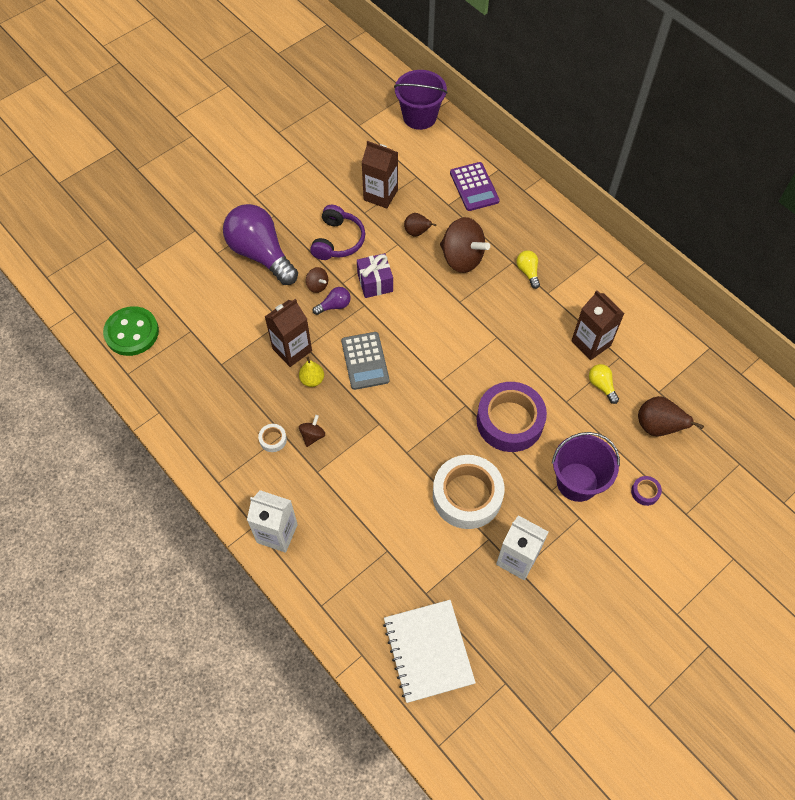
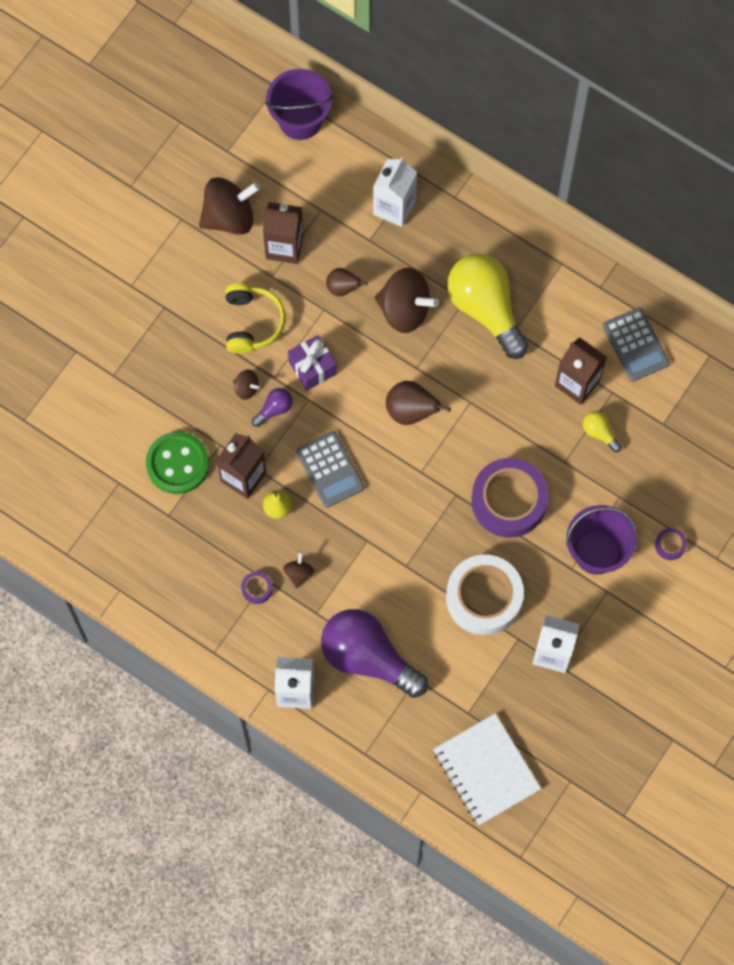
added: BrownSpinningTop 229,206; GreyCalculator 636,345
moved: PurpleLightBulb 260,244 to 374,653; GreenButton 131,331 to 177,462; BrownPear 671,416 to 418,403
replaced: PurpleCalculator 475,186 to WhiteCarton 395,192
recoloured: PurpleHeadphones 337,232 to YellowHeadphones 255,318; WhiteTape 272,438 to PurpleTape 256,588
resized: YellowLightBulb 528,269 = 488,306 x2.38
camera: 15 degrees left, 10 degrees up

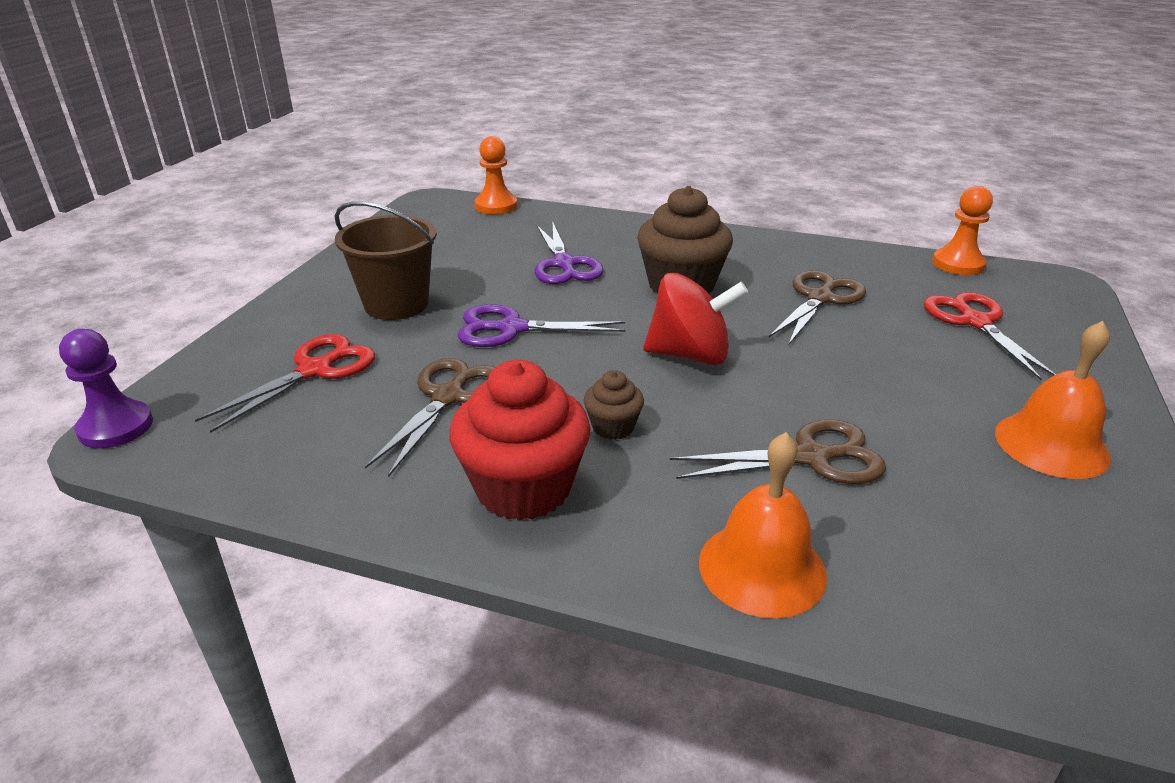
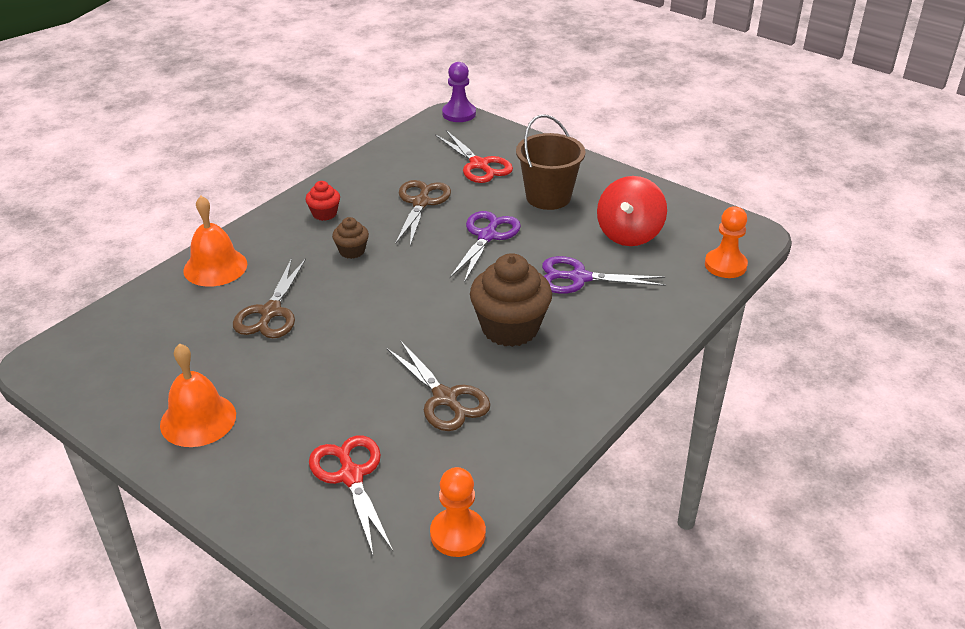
moved: RedSpinningTop 696,319 to 632,211
turned: RedScissors 990,336 = 351,494 120 degrees counterclockwise; BrownScissors 430,417 = 423,213 120 degrees counterclockwise
resized: RedCupcake 519,440 = 322,201 x0.49
camera: 110 degrees right, 5 degrees up

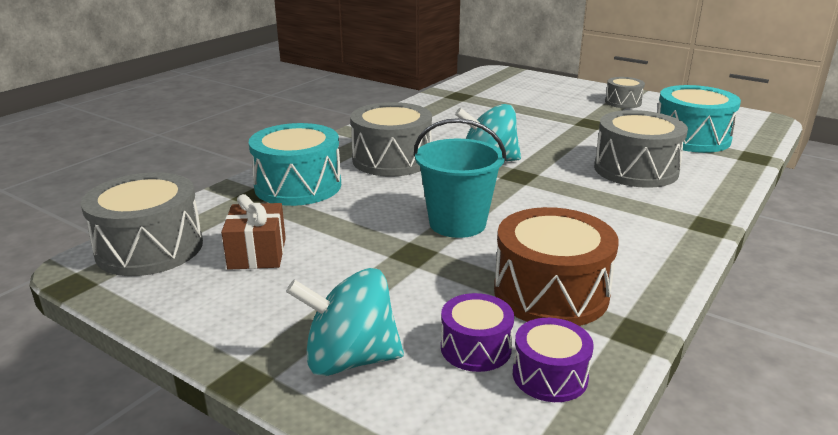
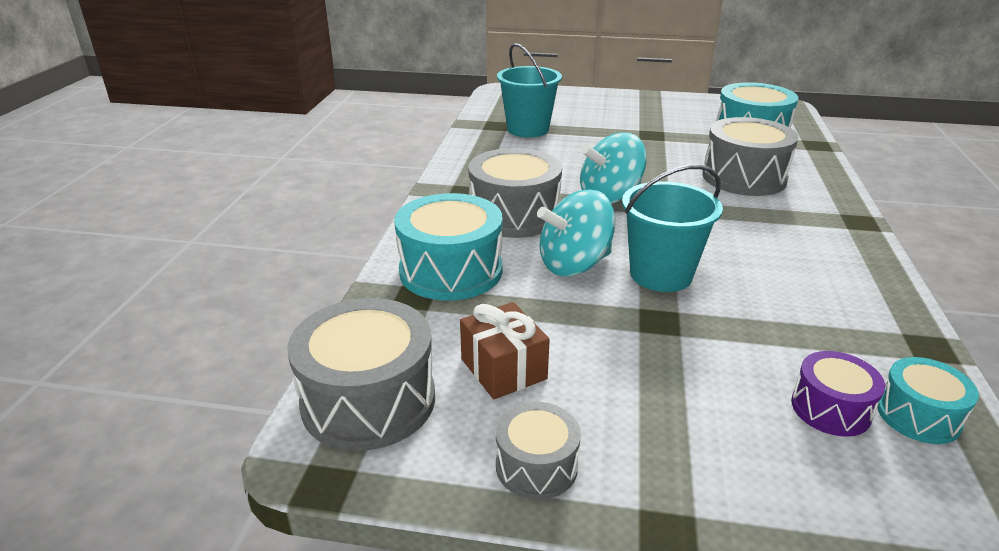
removed: BrownDrum 556,266
added: TurquoiseBucket 529,90
moved: GreyDrum 625,92 to 538,451; TurquoiseSpinningTop 345,322 to 576,232
recoloured: PurpleDrum 553,360 to TurquoiseDrum 928,400
camera: 25 degrees left, 5 degrees up

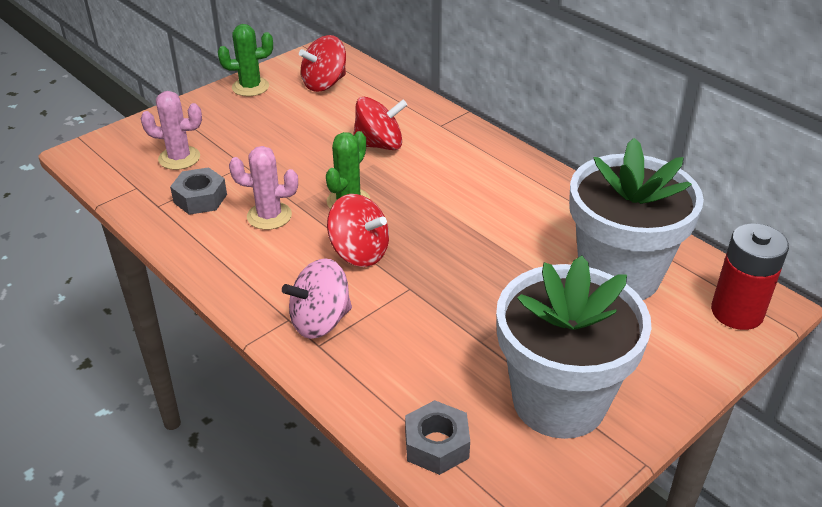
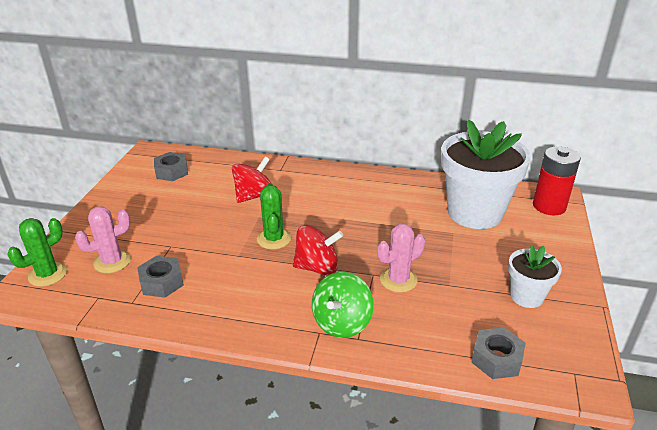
moved: GreenCactus 245,60 to 37,252; PinkCactus 263,188 to 401,258
replaced: RedSpinningTop 322,63 to GreyNut 171,166
recoloured: PinkSpinningTop 317,298 to GreenSpinningTop 343,305
resized: WhiteFlowerPot 574,347 = 535,276 x0.50
camera: 35 degrees left, 5 degrees down

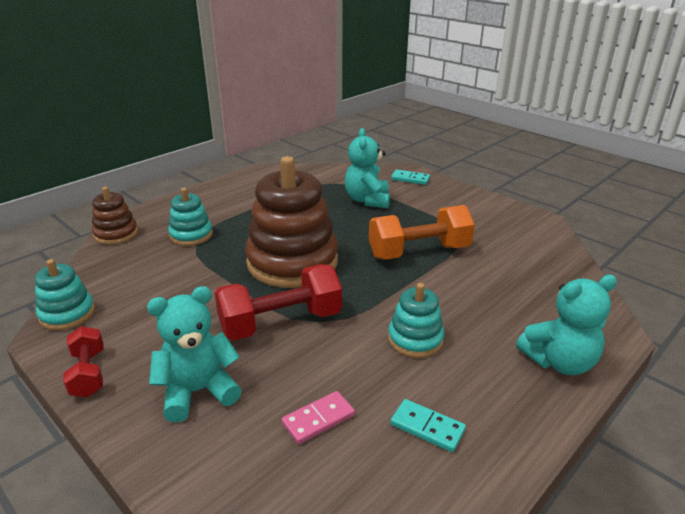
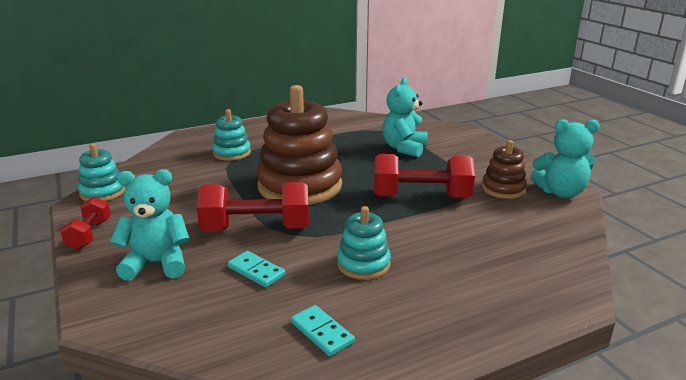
removed: PinkDomino 318,417
moved: TurquoiseDomino 410,177 to 256,269; BrownStackingToy 115,216 to 504,169; TurquoiseTeddyBear 566,325 to 565,158
recoloured: OrangeDumbbell 422,232 to RedDumbbell 424,176
camera: 20 degrees right, 5 degrees down

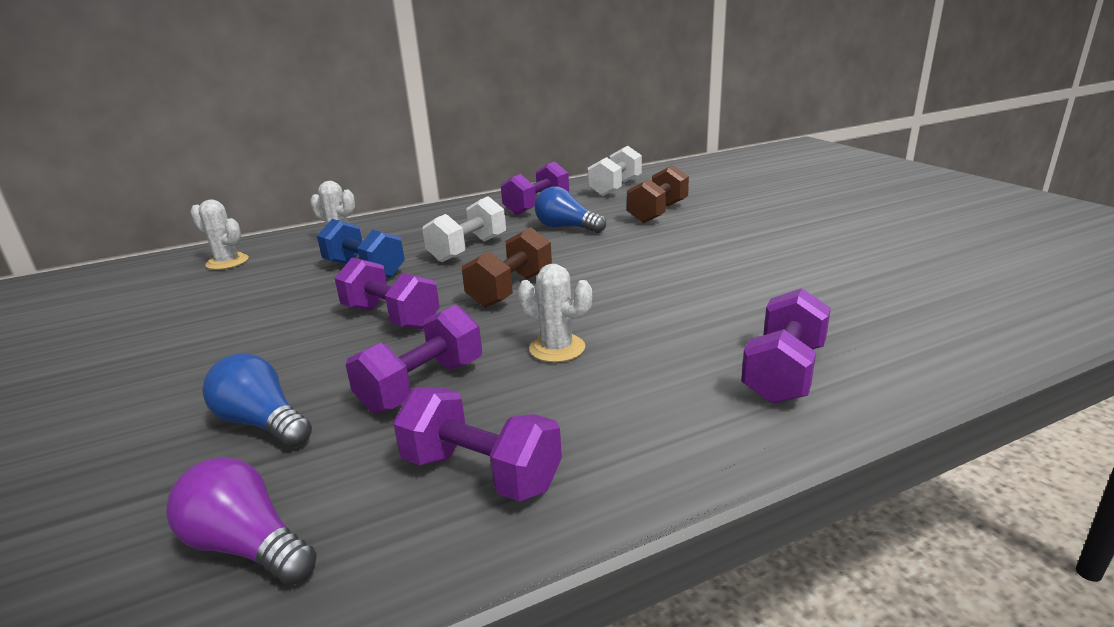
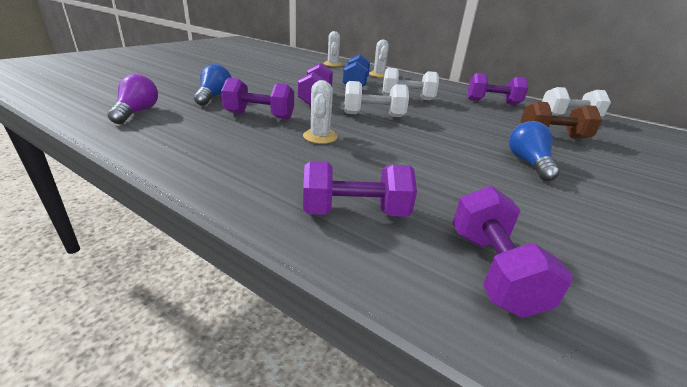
moved: BlueLightBulb 570,209 to 534,151; PurpleDumbbell 477,444 to 513,252
recoloured: BrownDumbbell 507,267 to WhiteDumbbell 376,99
camera: 55 degrees right, 5 degrees up

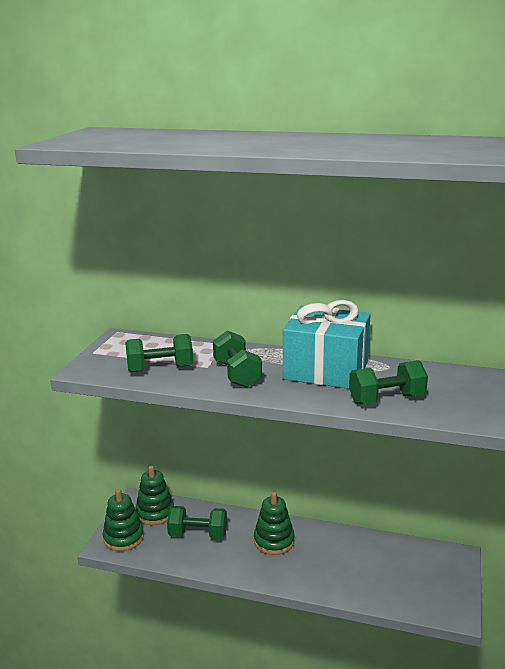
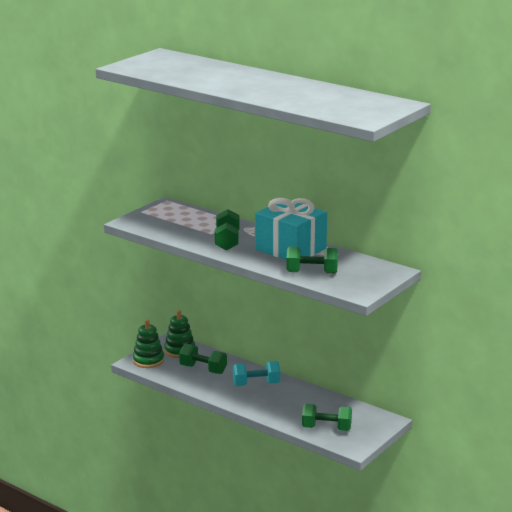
moved: GreenDumbbell 159,353 to 327,417
replaced: GreenStackingToy 274,523 to TurquoiseDumbbell 256,373
camera: 20 degrees right, 0 degrees up

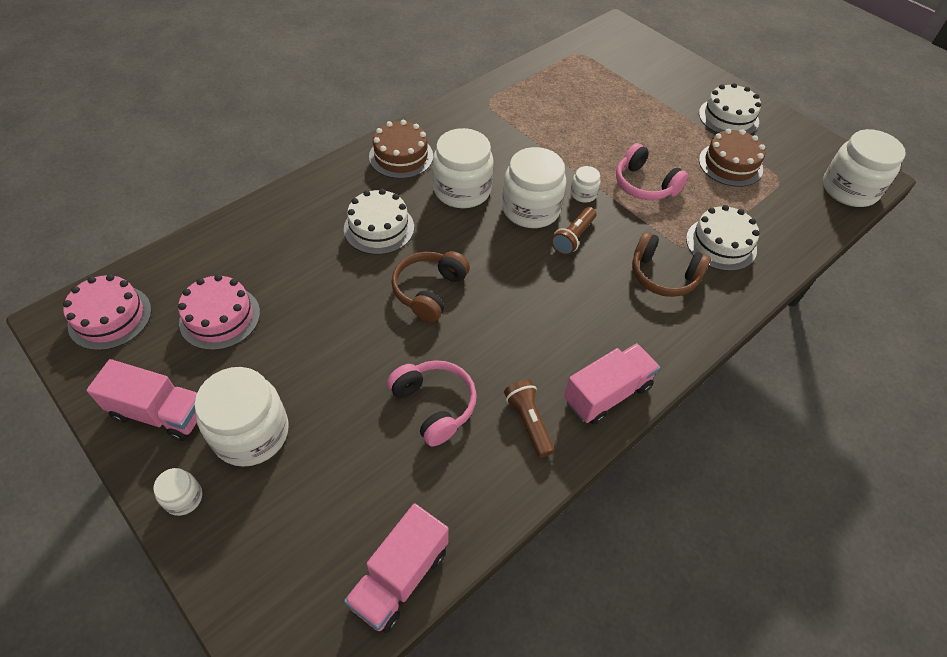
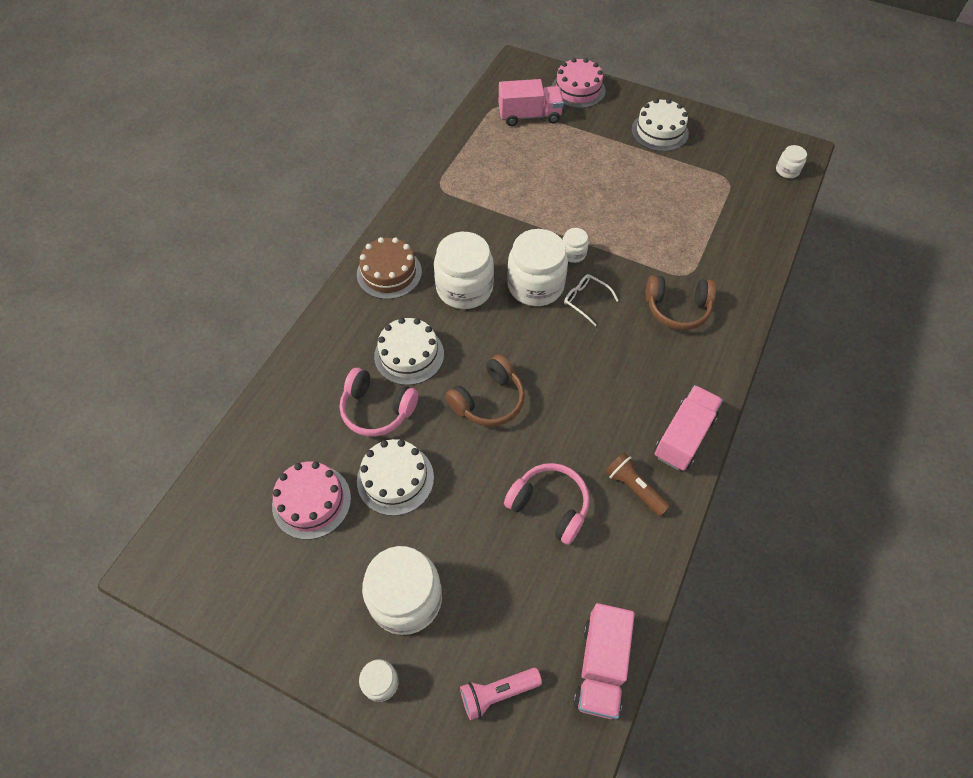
removed: BrownCake 732,158
added: PinkFlashlight 501,694
moved: PinkHeadphones 652,171 to 379,402; WhiteCake 723,238 to 395,477; PinkCake 107,312 to 578,83; PinkTruck 142,400 to 531,102
replaced: BrownFlashlight 573,231 to WhiteGlasses 591,300
turned: BrownHeadphones 430,286 = 485,391 135 degrees counterclockwise
resized: WhiteJar 864,168 = 791,161 x0.47
camera: 20 degrees left, 5 degrees up

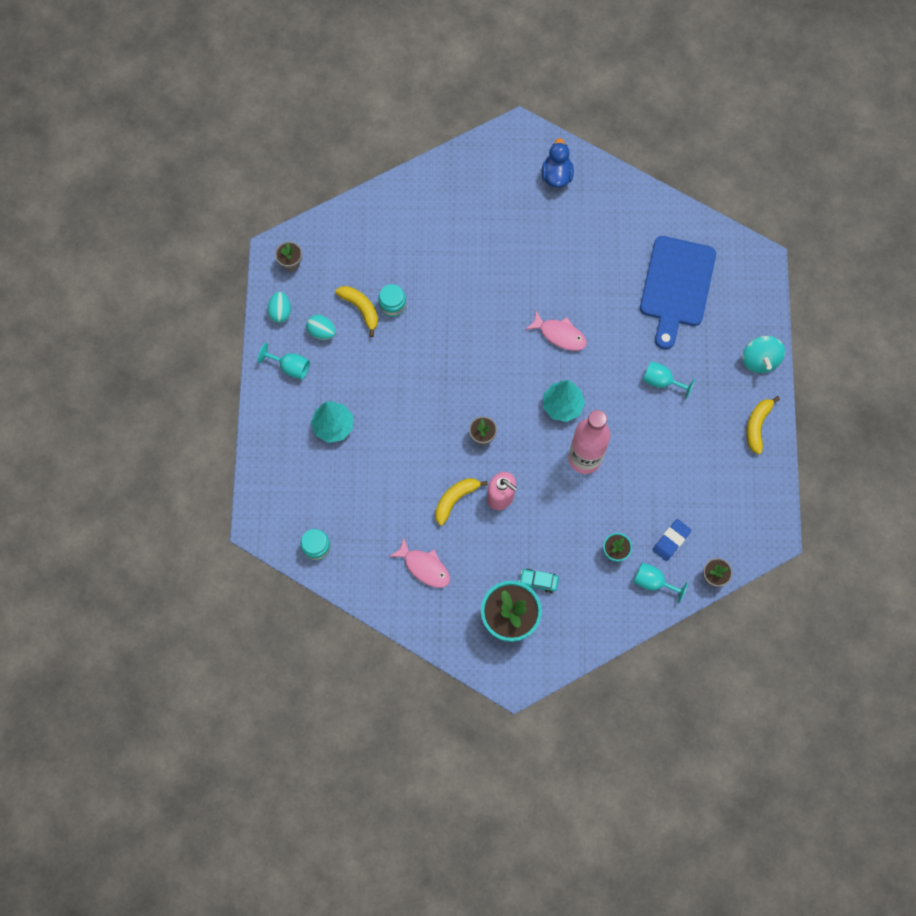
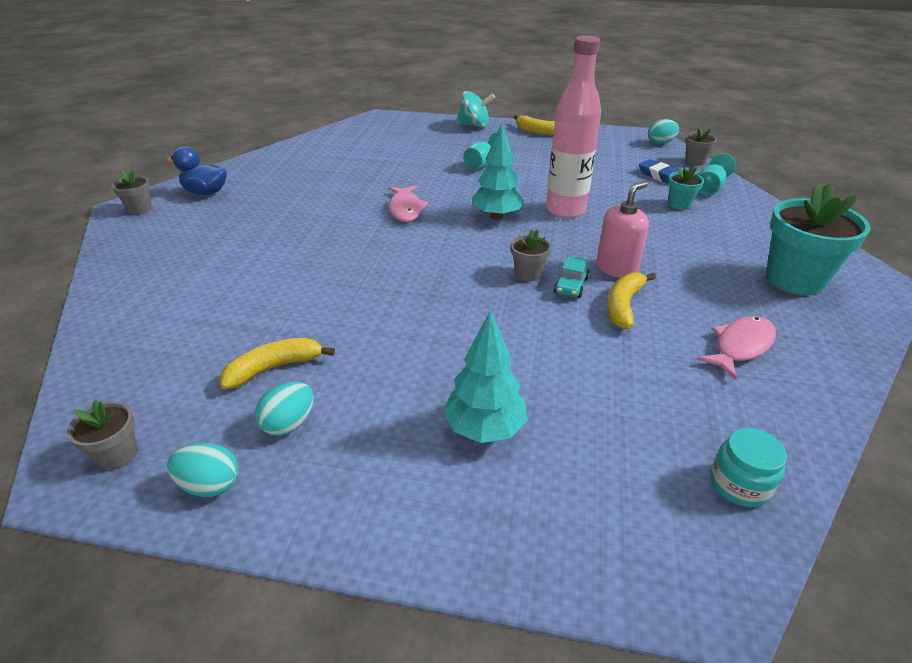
removed: BlueCuttingBoard 678,292; TurquoiseJar 392,300; TurquoiseGoblet 284,361
added: TurquoiseEgg 663,131; GreyFlowerPot 131,192
moved: TurquoiseCar 539,581 to 572,277
turned: PinkFish 556,331 = 408,203 135 degrees clockwise; YellowBanana 461,501 = 631,300 60 degrees clockwise
camera: 80 degrees left, 35 degrees down

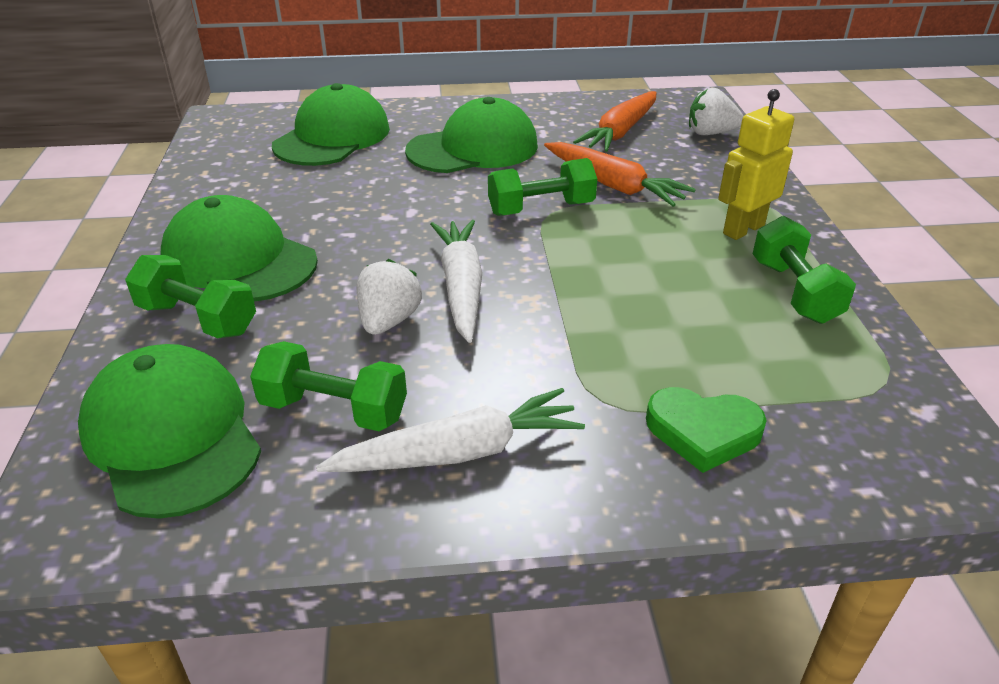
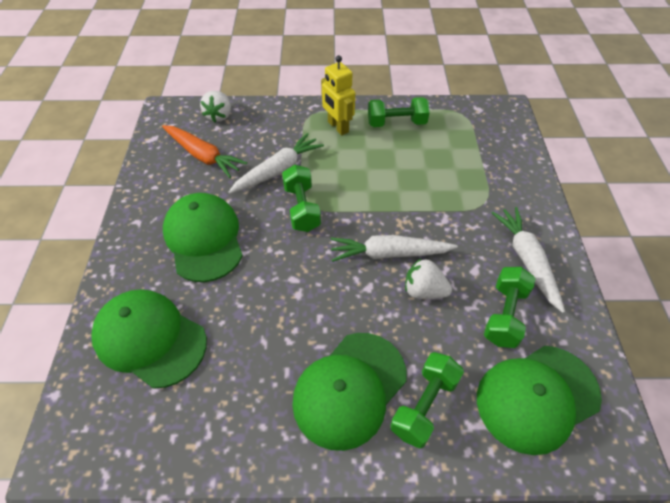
removed: GreenHeart 706,430
recoloured: OrangeCarrot 620,174 to WhiteCarrot 276,163
camera: 85 degrees left, 15 degrees up

